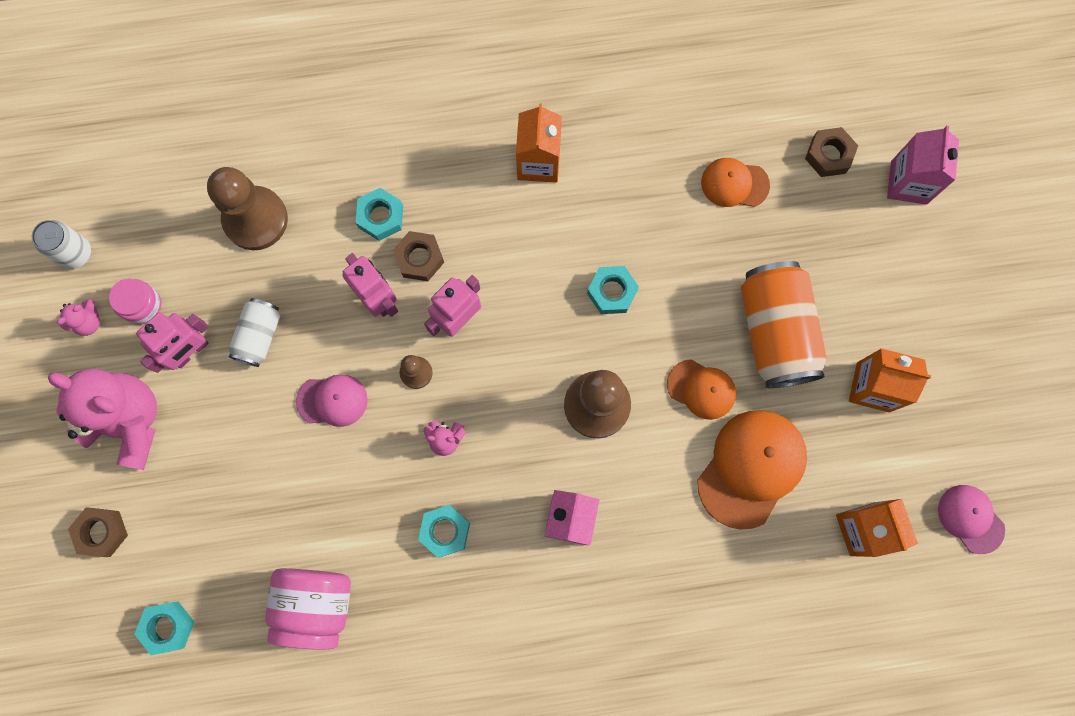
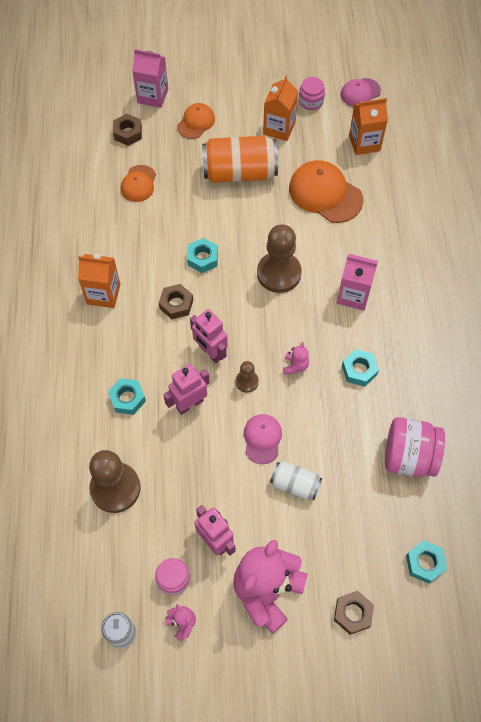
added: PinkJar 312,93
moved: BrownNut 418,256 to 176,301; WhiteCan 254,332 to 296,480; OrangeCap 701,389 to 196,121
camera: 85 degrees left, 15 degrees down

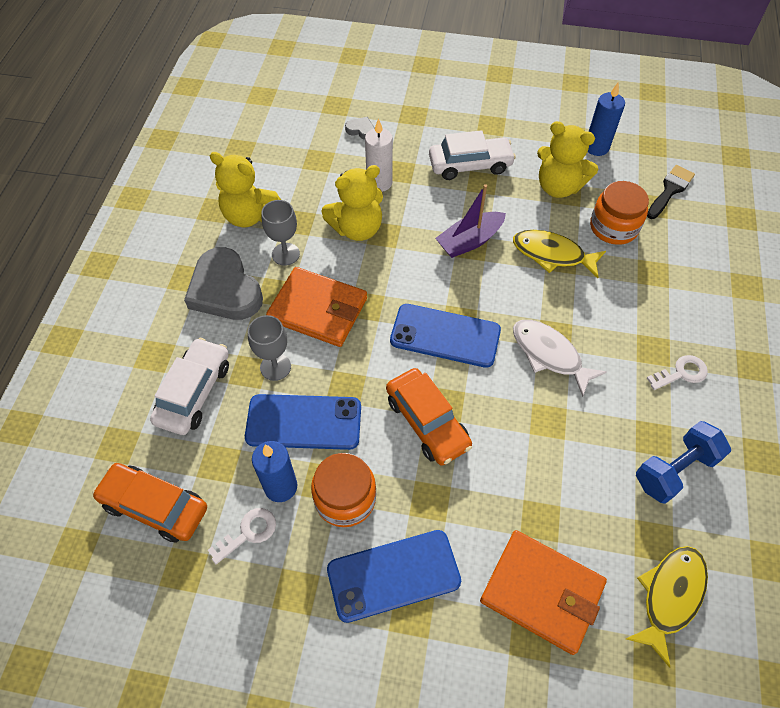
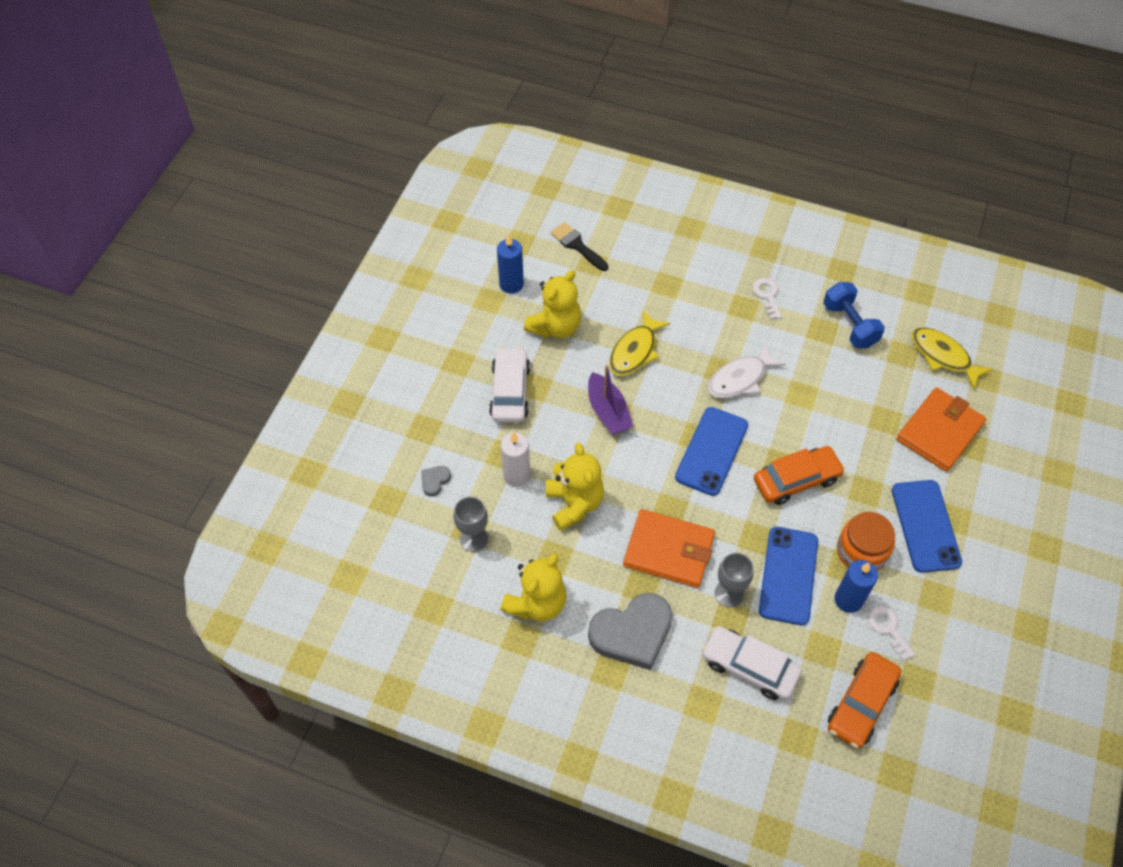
removed: OrangeJar 619,213
moved: GreyGoblet 280,233 to 471,524
turned: OrangeWallet 316,307 = 669,548 75 degrees clockwise
camera: 80 degrees left, 0 degrees up

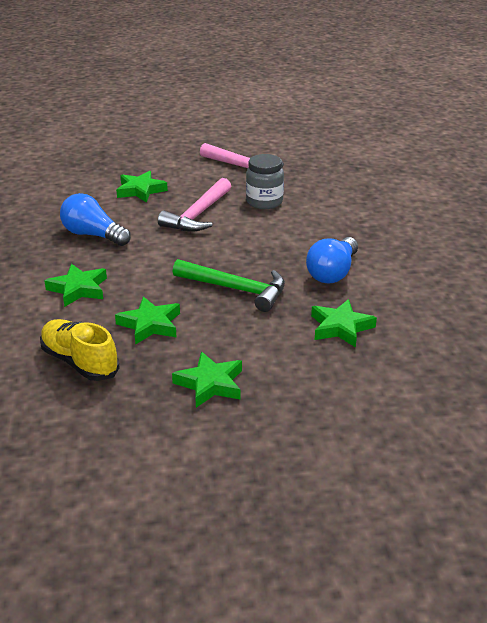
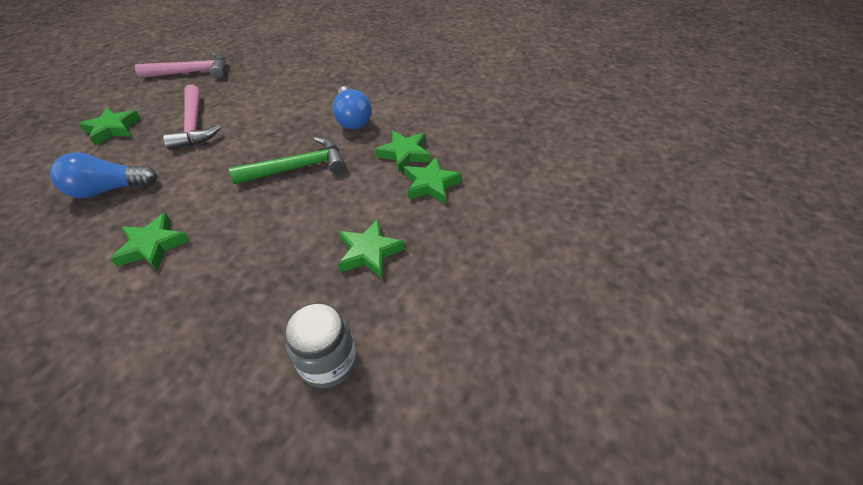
removed: YellowShoe 80,350
moved: GreyJar 265,181 to 320,345; GreenStar 147,320 to 433,180
camera: 45 degrees left, 15 degrees up

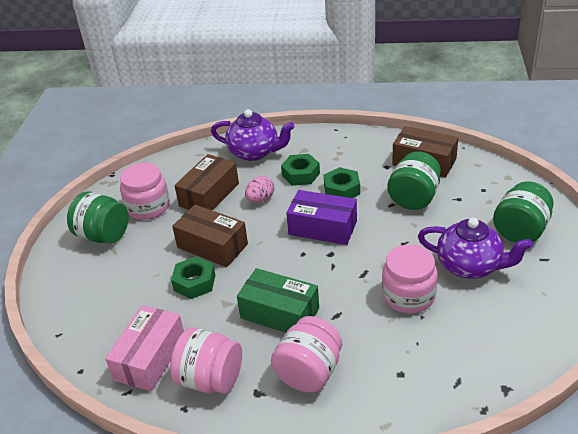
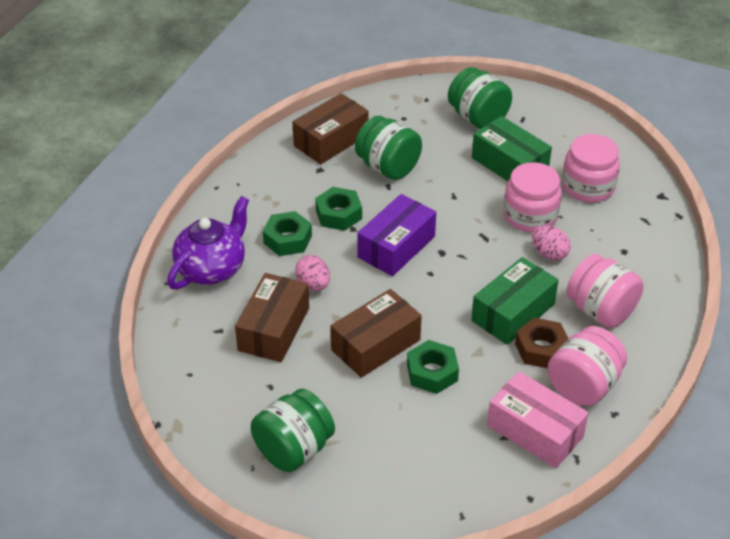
added: PinkEgg 551,243; BrownNut 541,343
moved: PinkJar 145,191 to 591,168
replaced: PurpleTeapot 475,248 to GreenBox 512,148
turned: BrownBox 206,182 = 272,317 60 degrees clockwise
camera: 75 degrees left, 5 degrees up

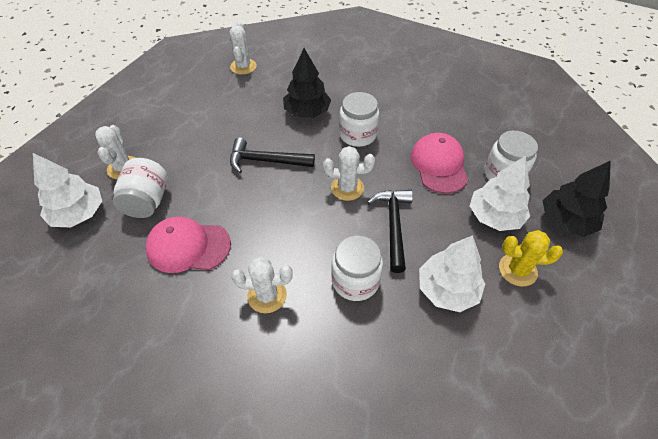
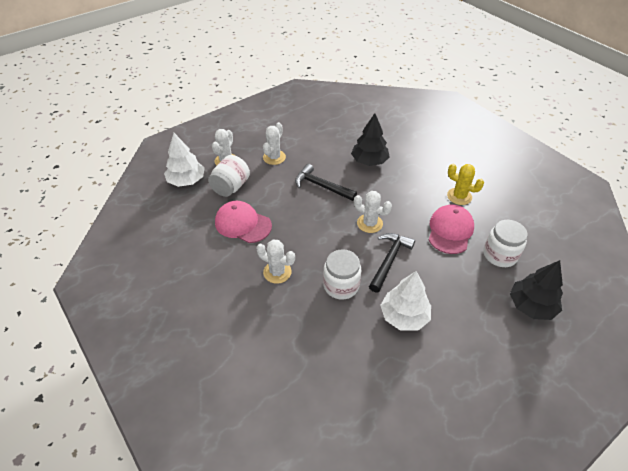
removed: WhiteJar 359,119; WhiteTree 500,193
moved: WhiteCactus 243,48 to 274,143; YellowCactus 531,258 to 465,184
camera: 25 degrees right, 5 degrees down

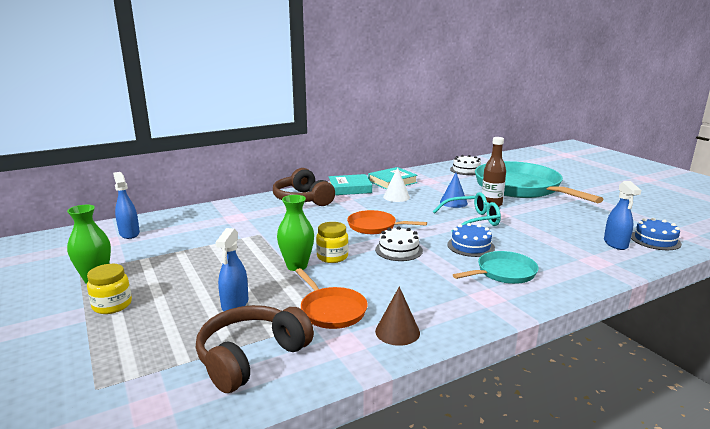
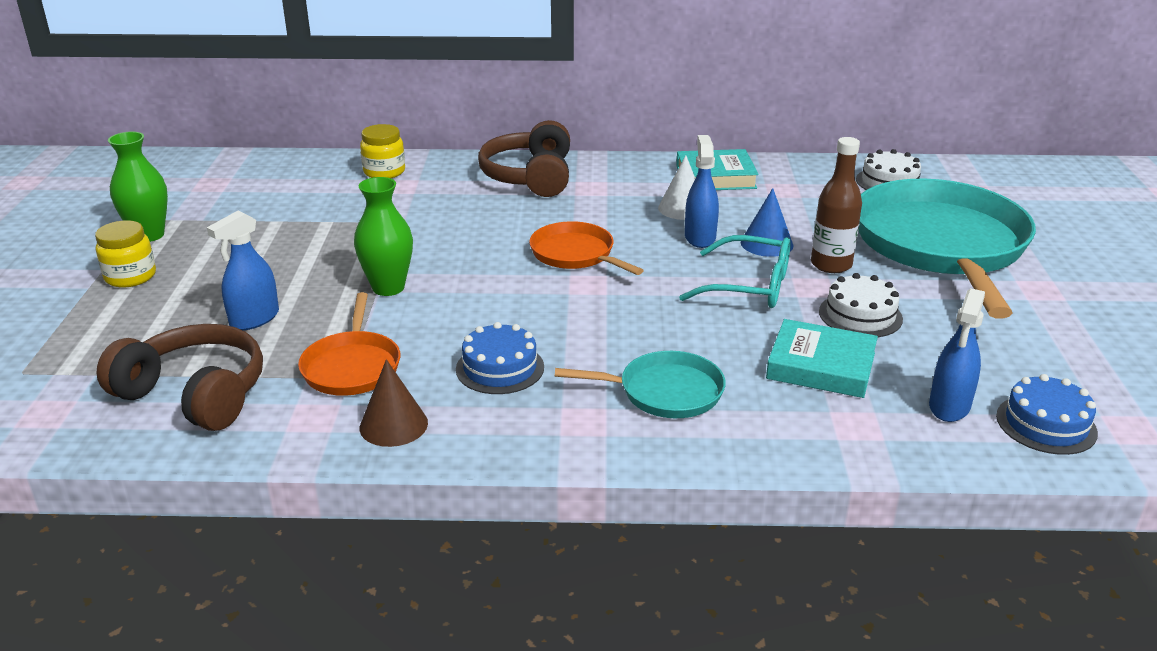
moved: BlueSprayBottle 126,205 to 702,191; TurquoiseBook 350,184 to 822,358; YellowJar 332,242 to 382,151; BlueCake 471,240 to 500,358; WhiteCake 399,244 to 861,305
turned: BrownHeadphones 255,349 = 179,377 45 degrees clockwise
camera: 30 degrees right, 10 degrees up

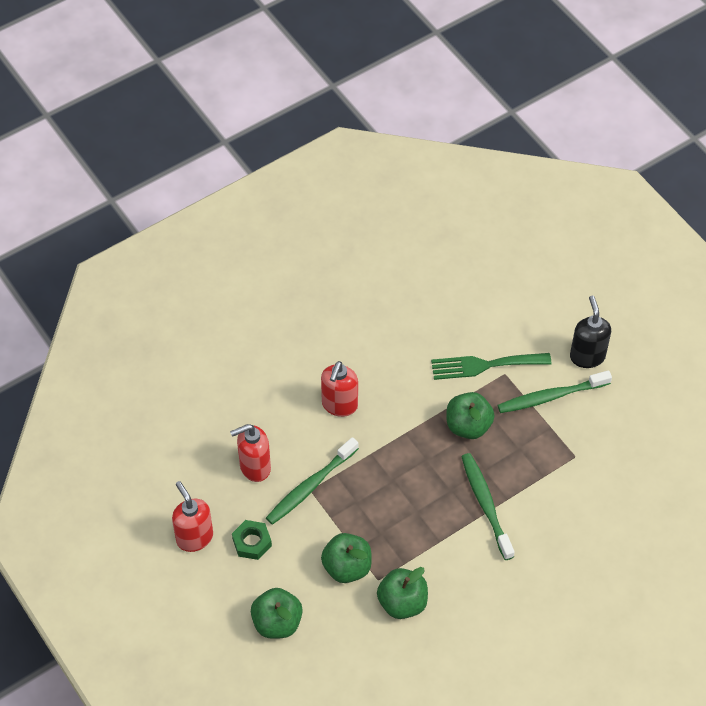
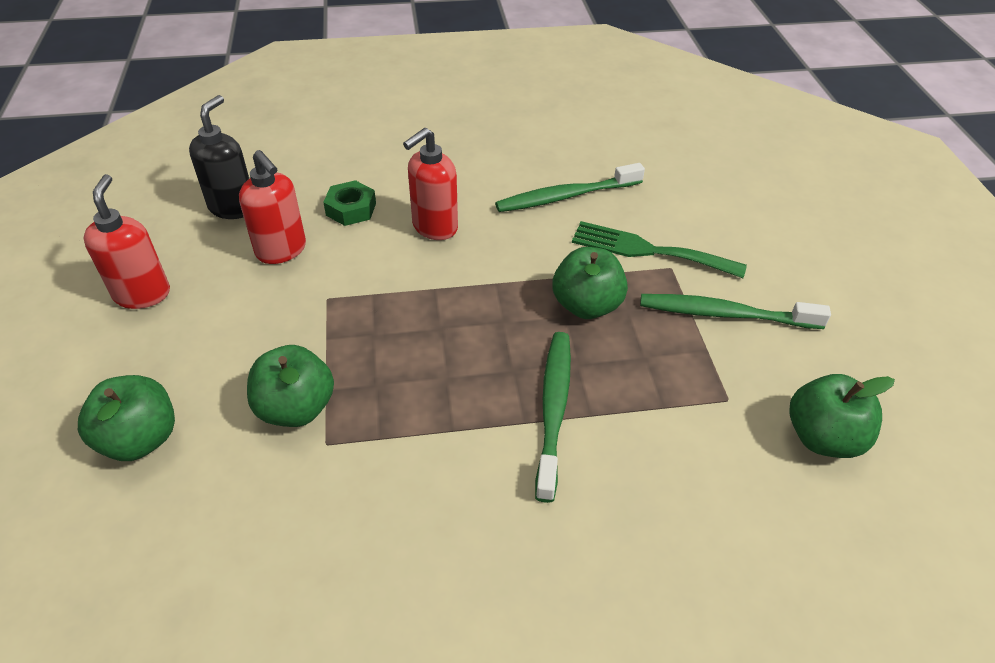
moved: BlackSoapDispenser 590,332 to 219,157; GreenToothbrush 312,481 to 570,187; GreenNut 252,540 to 349,203; GreenApple 402,593 to 842,416
turned: RedSoapDispenser 250,453 = 272,207 135 degrees counterclockwise
camera: 25 degrees right, 10 degrees down

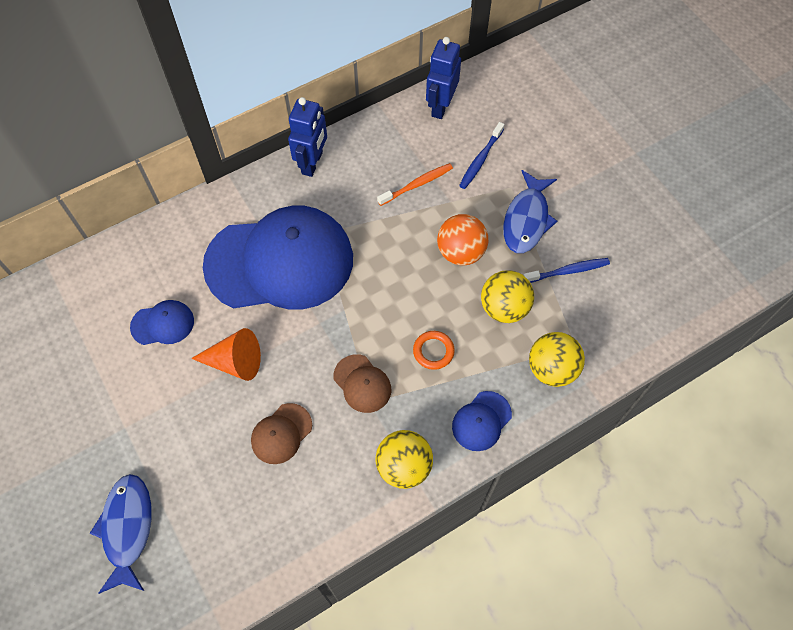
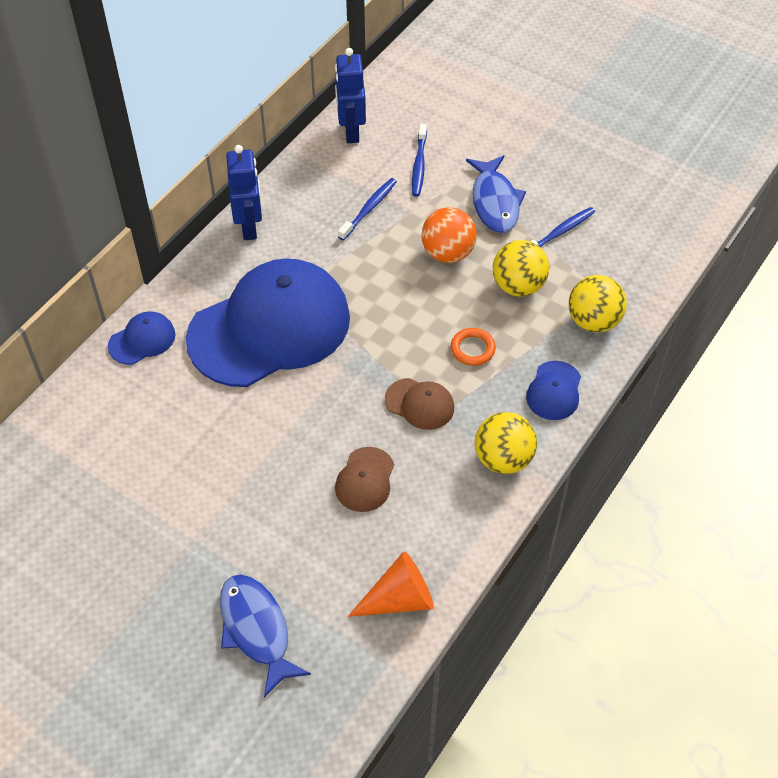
moved: BlueCap 162,322 to 142,338; OrangeCone 226,354 to 391,584
recoloured: OrangeToothbrush 415,184 to BlueToothbrush 367,209
camera: 25 degrees left, 10 degrees down

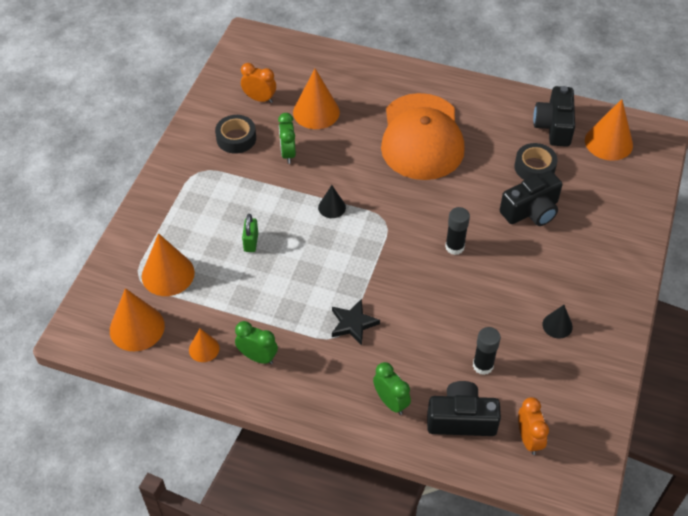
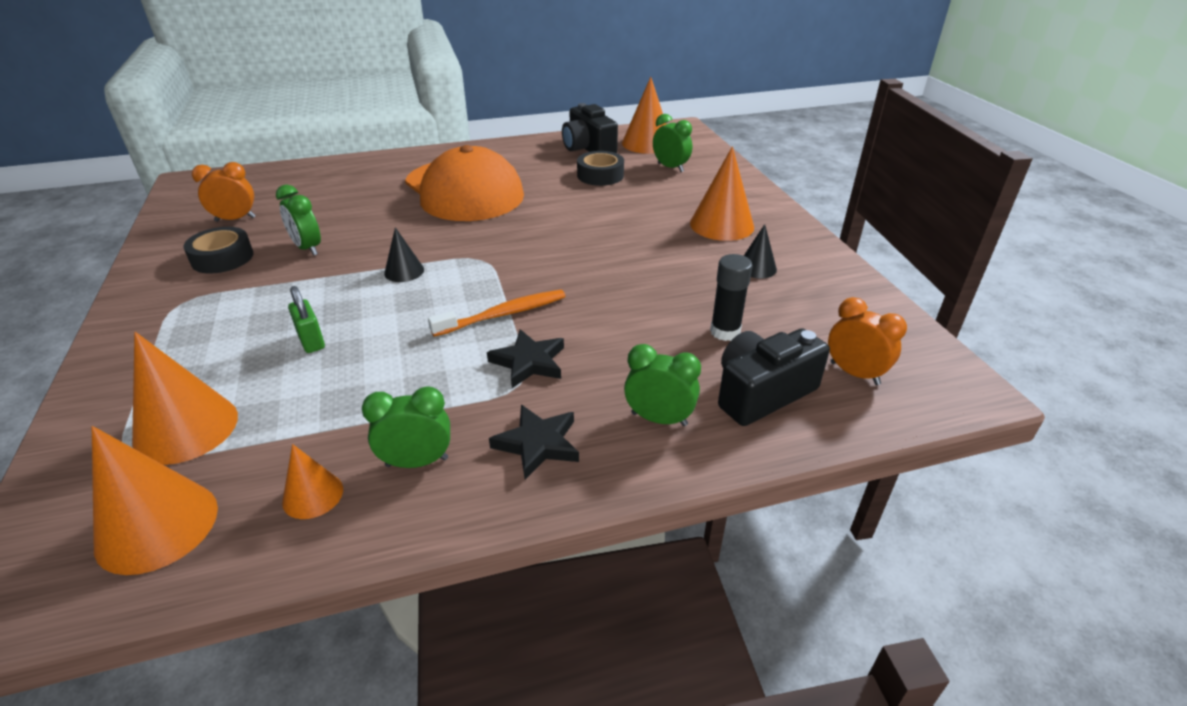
removed: BlackCamera 531,198; BlackGlueStick 457,231
added: GreenClock 672,143; OrangeToothbrush 497,313; BlackStar 534,442
moved: OrangeCone 316,99 to 722,193
camera: 35 degrees left, 15 degrees down

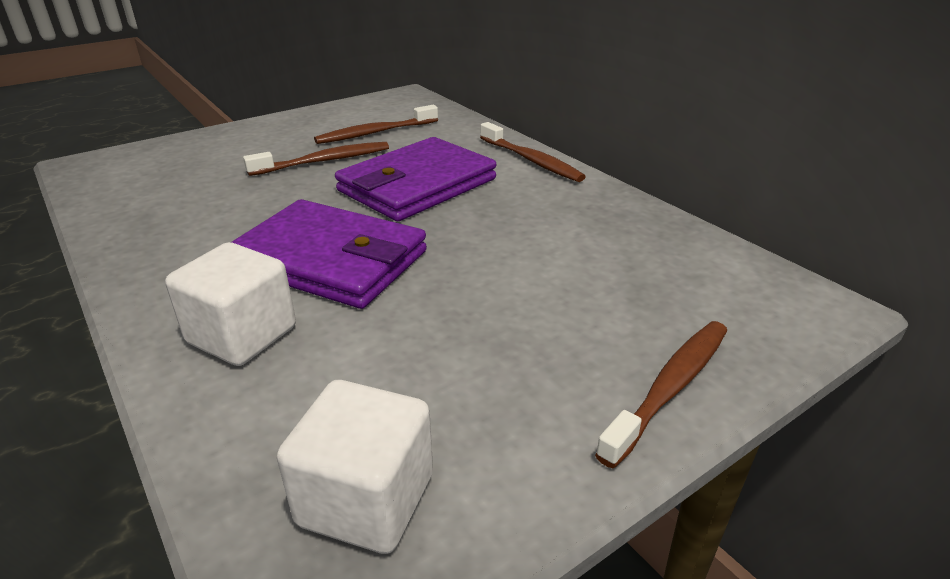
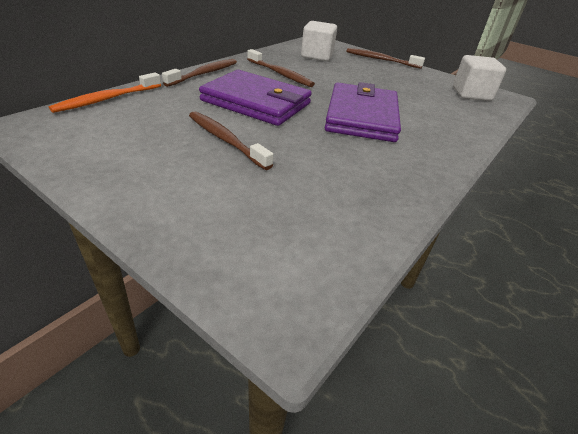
added: OrangeToothbrush 105,92
moved: BrownToothbrush 376,124 to 281,68; WhiteCube 230,304 to 319,41
camera: 110 degrees left, 5 degrees up

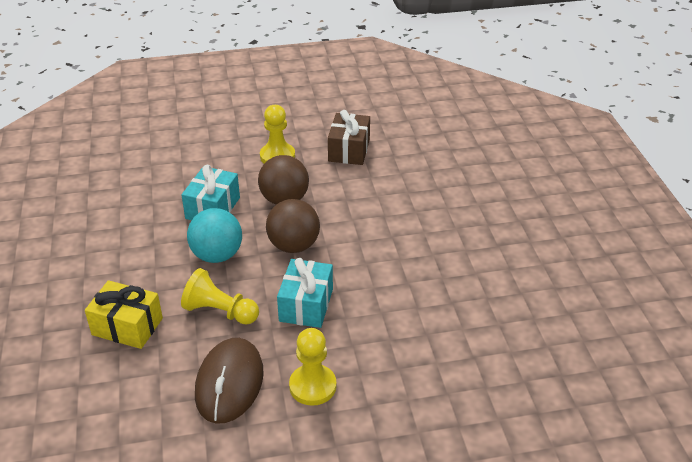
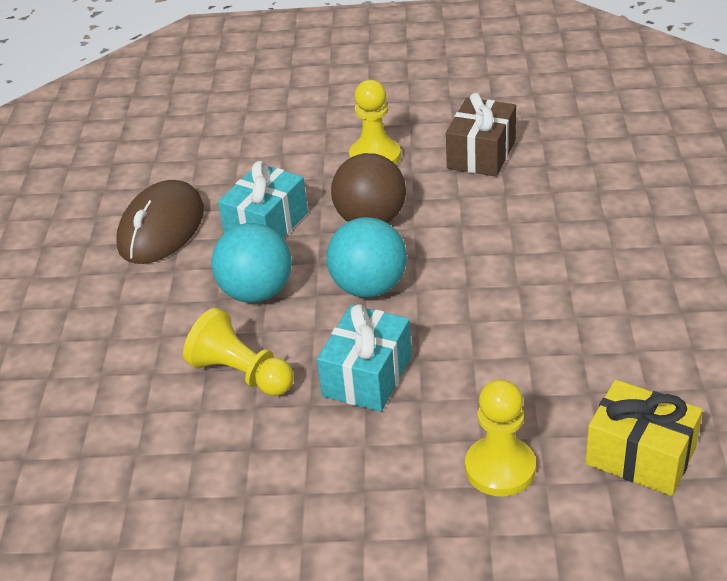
moved: YellowGift 124,314 to 644,438; YellowPawn 313,367 to 500,437; BrownMouse 229,381 to 160,222
recoloured: BrownBall 293,226 to TurquoiseBall 366,257
camera: 15 degrees right, 0 degrees up

